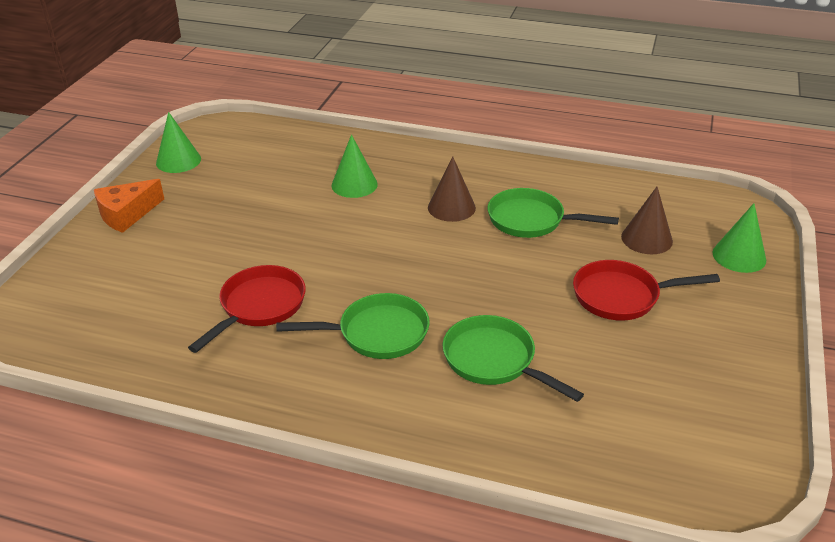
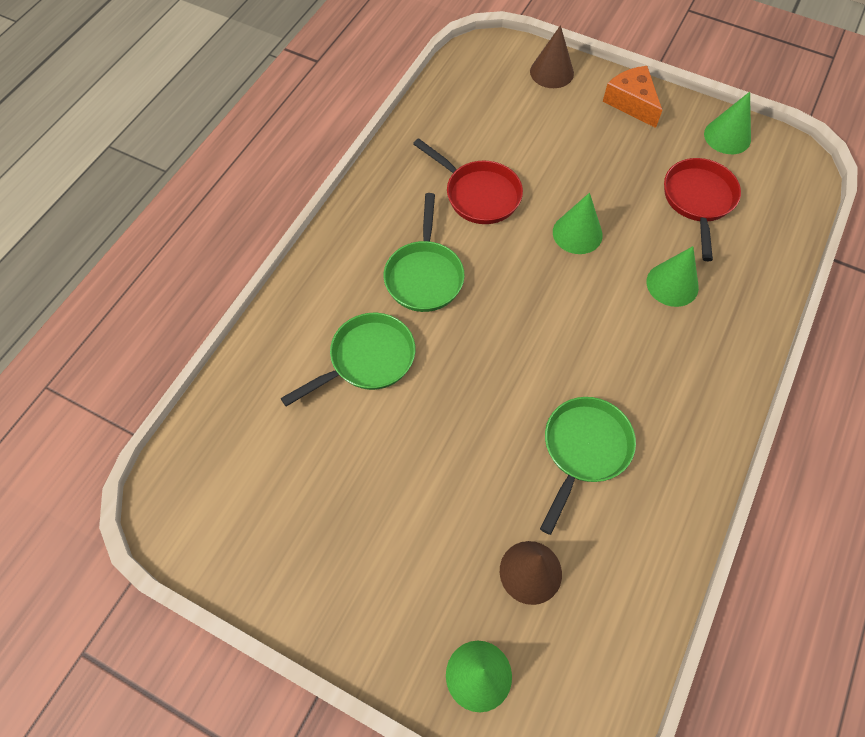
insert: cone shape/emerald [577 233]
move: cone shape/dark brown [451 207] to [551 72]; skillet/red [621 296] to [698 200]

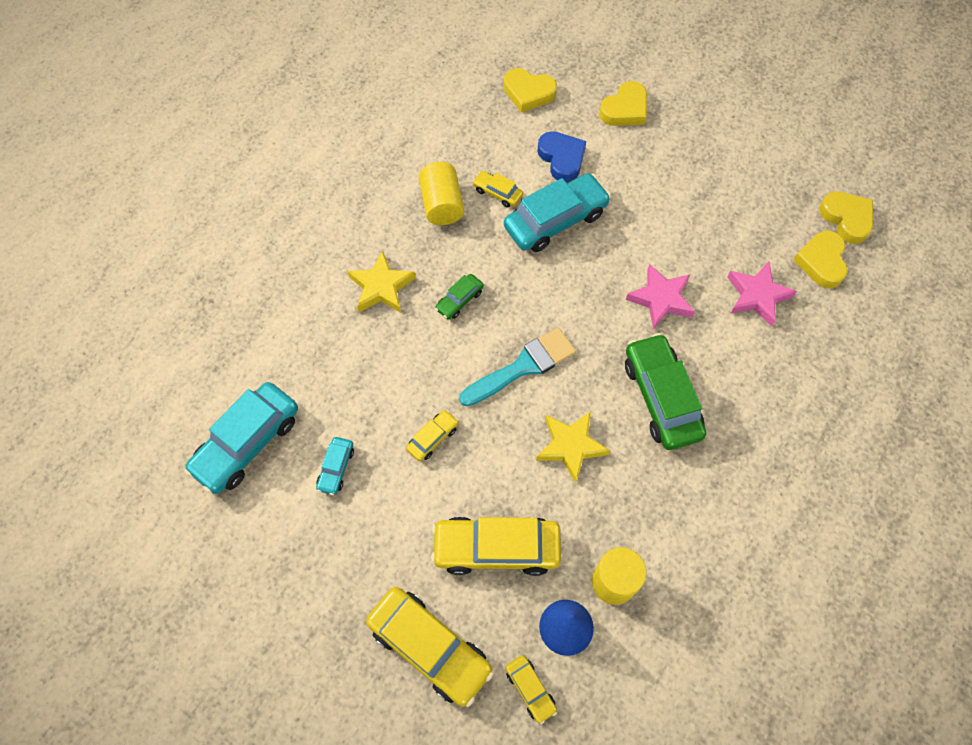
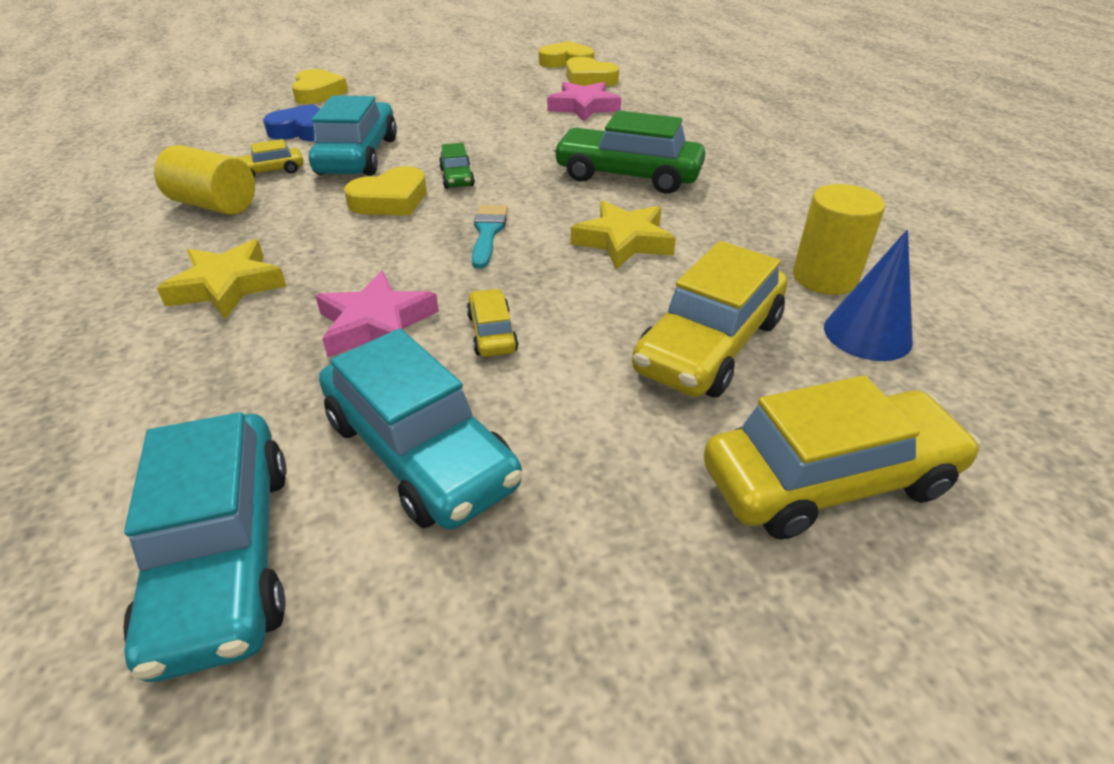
delete: automobile/yellow [530 689]
move: star shape/rose-pink [661 299] to [376 324]; heart/yellow [528 93] to [390 200]; automobile/emerald [459 300] to [457 177]
resize: automobile/turquoise [336 468] = [419 452] x2.08; brush/turquoise [523 366] = [488 232] x0.64

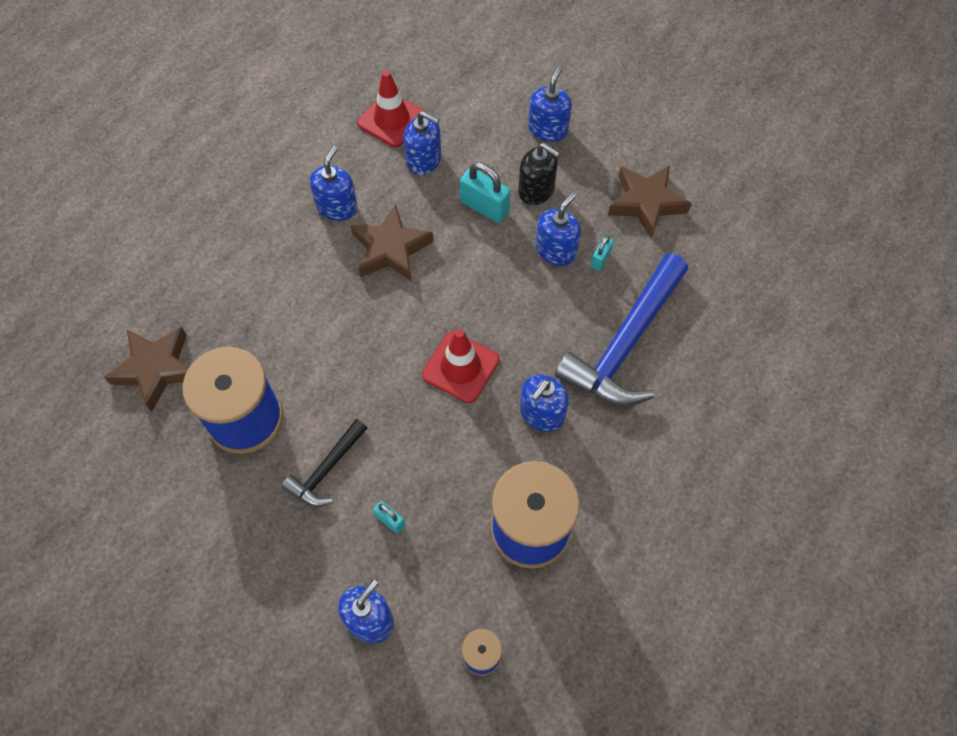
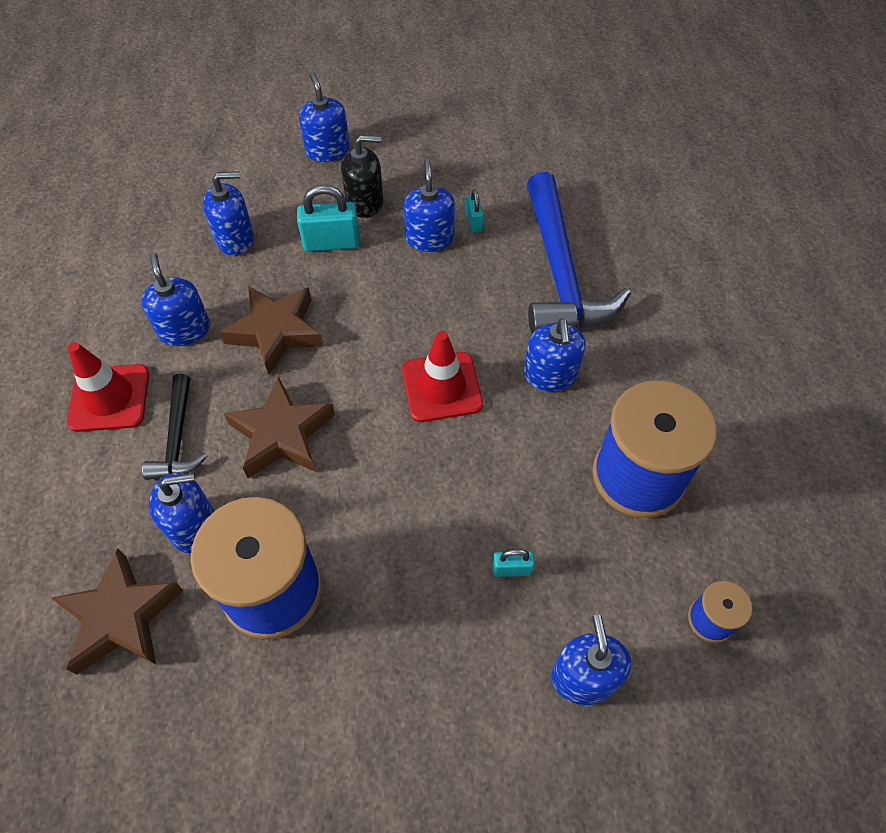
insert: pump bottle/cobalt [193 526]
move: traffic cone/red [392 120] to [109 398]; hammer/ebony [326 470] to [178 438]; star shape/dark brown [646 203] to [282 434]

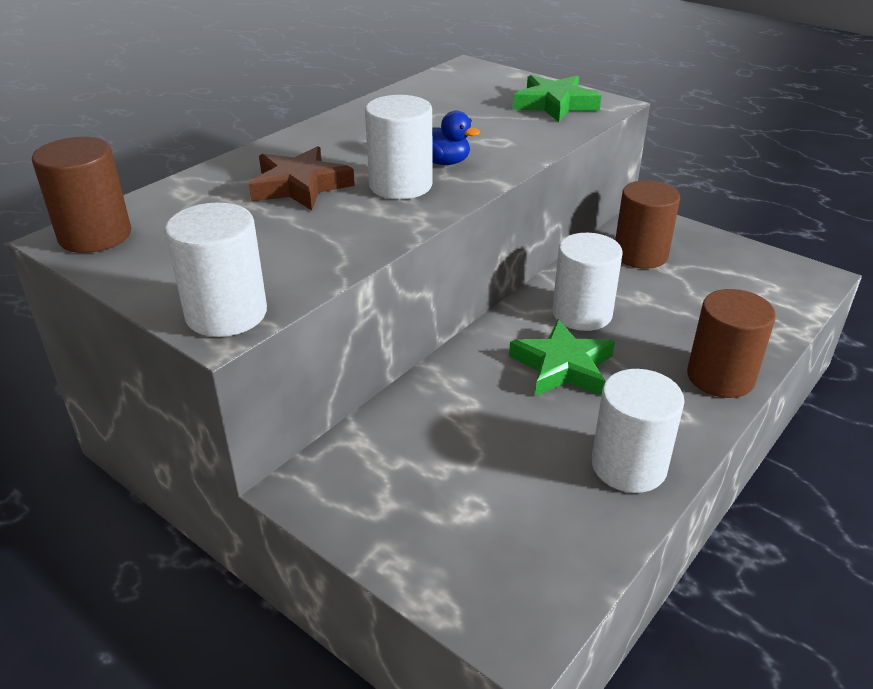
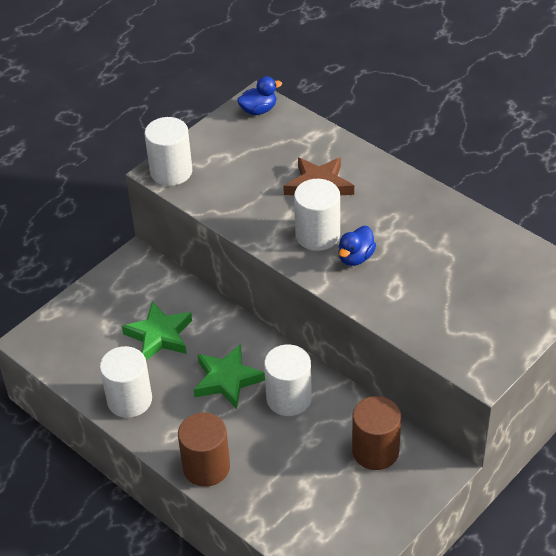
move: star shape/emerald [554 104] to [159 335]
replace: cylinder shape/dark brown [95 236] to toy duck/cobalt [258 110]

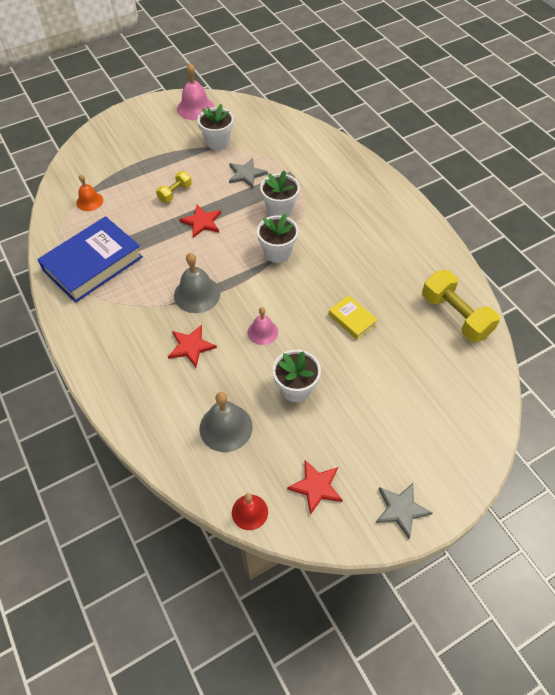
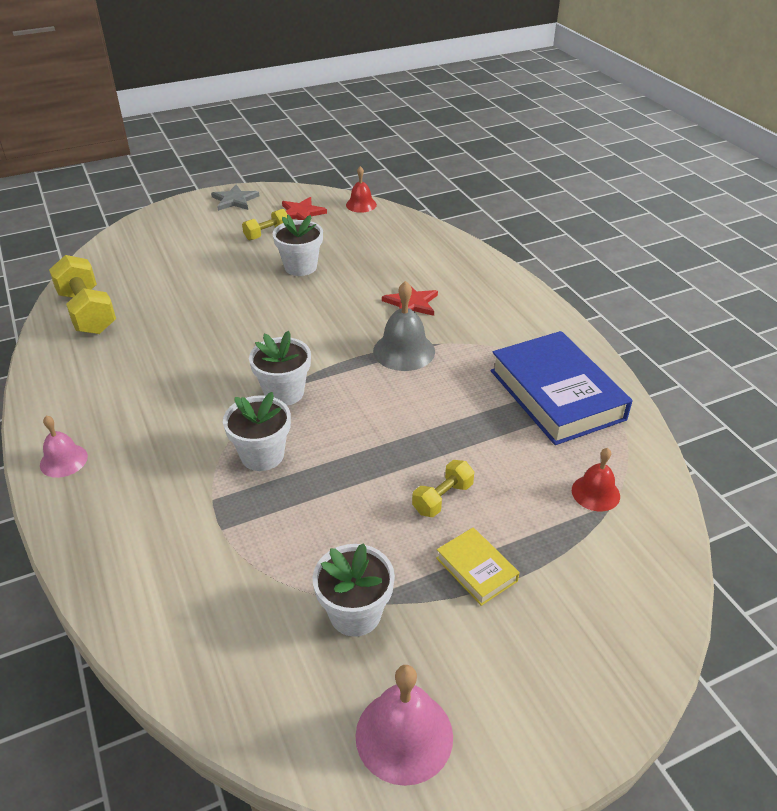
delete: star shape/red [202 222]; school bell/gray [226 427]; star shape/gray [246 174]
insert: free weight/yellow [267 234]
move: school bell/rose-pink [262 332] to [63 460]; hardback/yellow [352 319] to [476 569]
recolor: school bell/bright orange [89 201] to school bell/red [595 493]
rotate: hardback/cobalt [93 264] = [556 395] 75 degrees counterclockwise

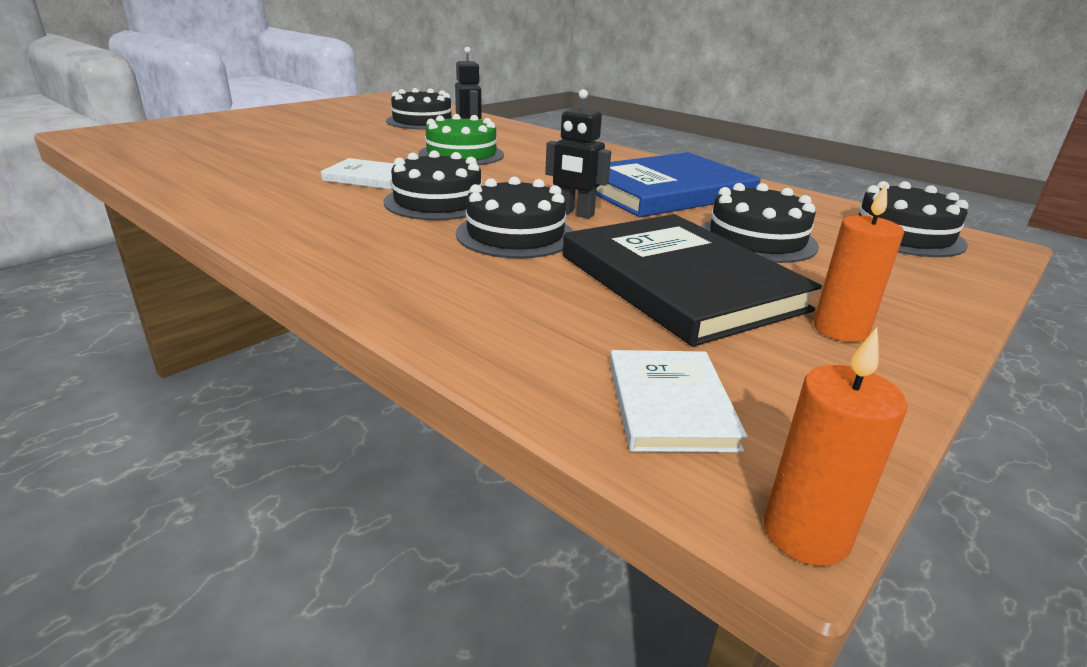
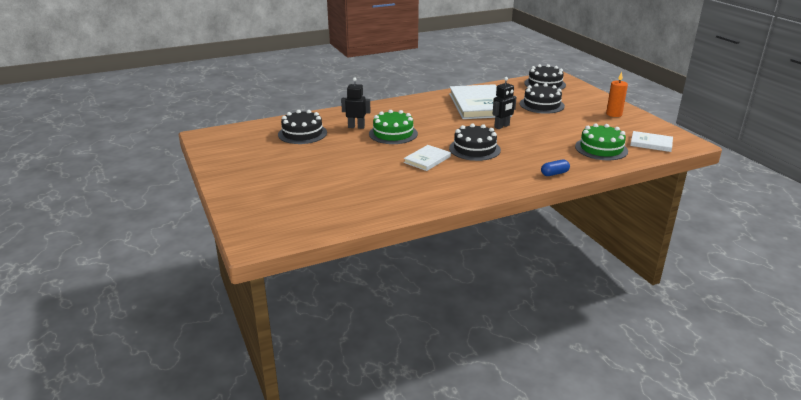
delete: cake/ebony [515 234]; hardback/ebony [679 282]; wax candle/bright orange [805 534]
insert: capsule/cobalt [554 173]; cake/emerald [601 149]
recolor: hardback/cobalt [665 191] to hardback/snow-white [479 105]

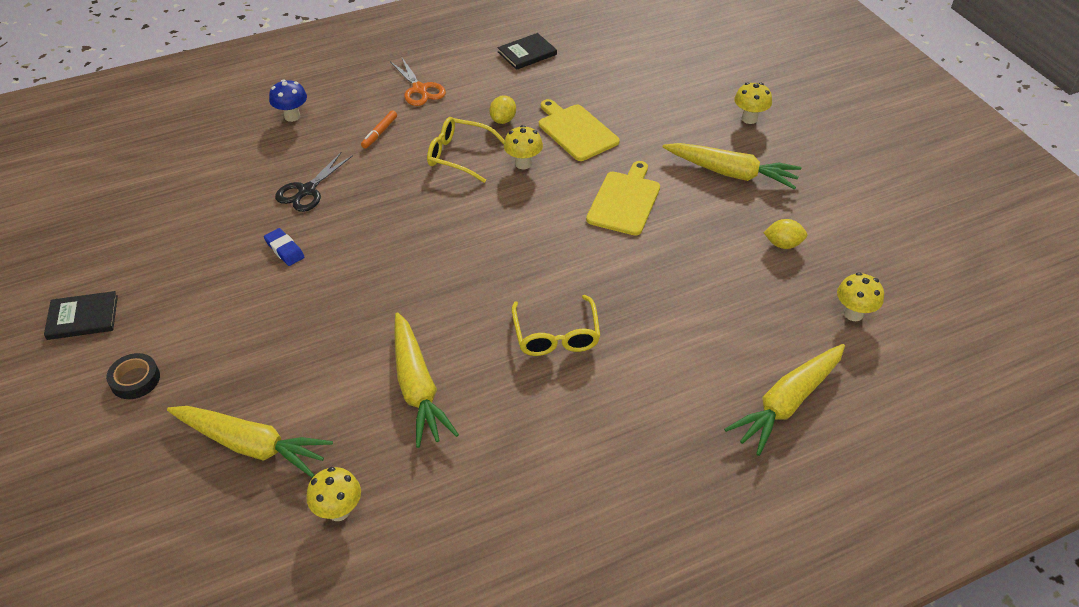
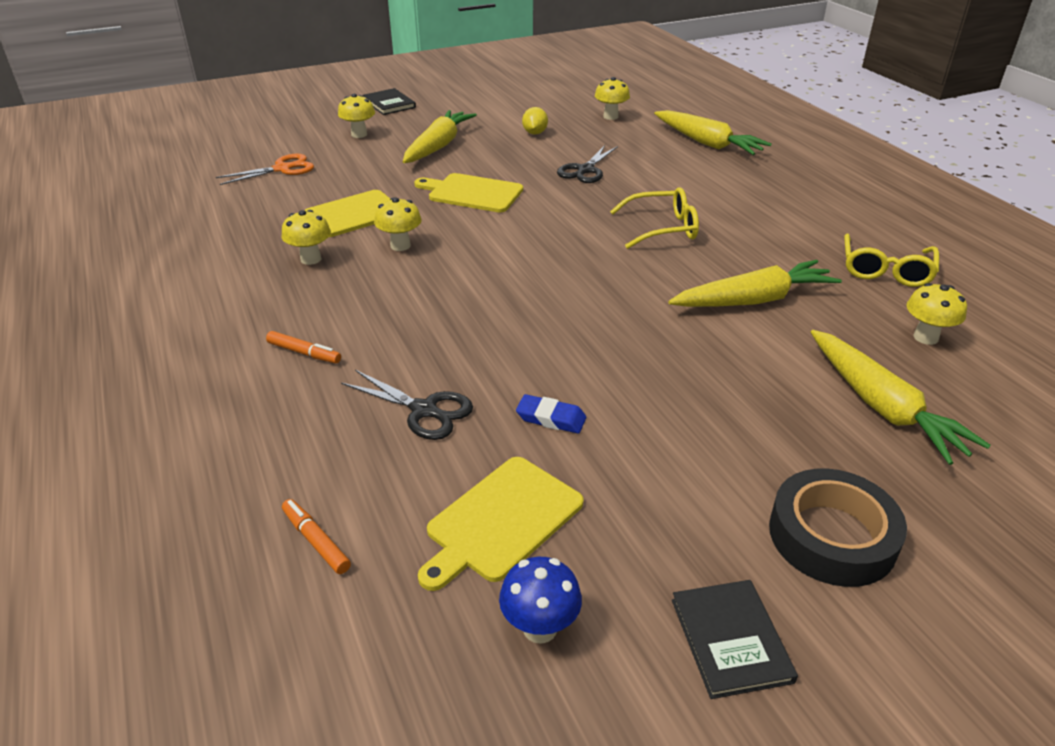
insert: marker/bright orange [316 541]; chopping board/yellow [501 521]; pair of scissors/ebony [585 170]
move: pair of scissors/bright orange [419 89] to [282 169]; hardback/ebony [527 53] to [389 104]; fungus/cobalt [292 116] to [540 628]; spectacles/yellow [459 155] to [885 270]
replace: toy lemon/yellow [503 120] to fungus/yellow [311 259]
rotate: gum eraser/cobalt [285 249] = [551 418] 60 degrees clockwise; root vegetable/yellow [251 445] = [881 406] 135 degrees clockwise
resize: sticky tape/ebony [135 380] = [832 536] x1.71

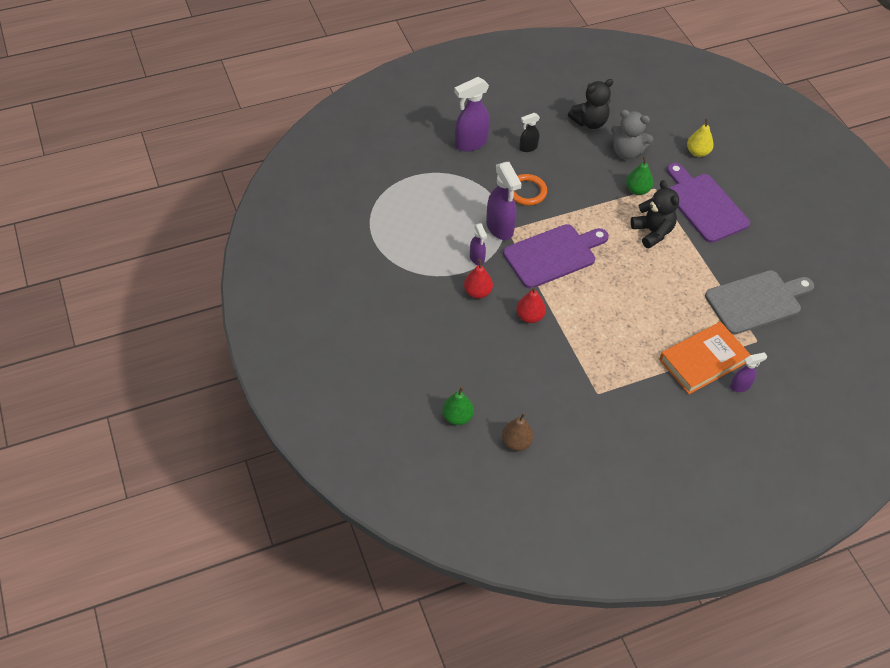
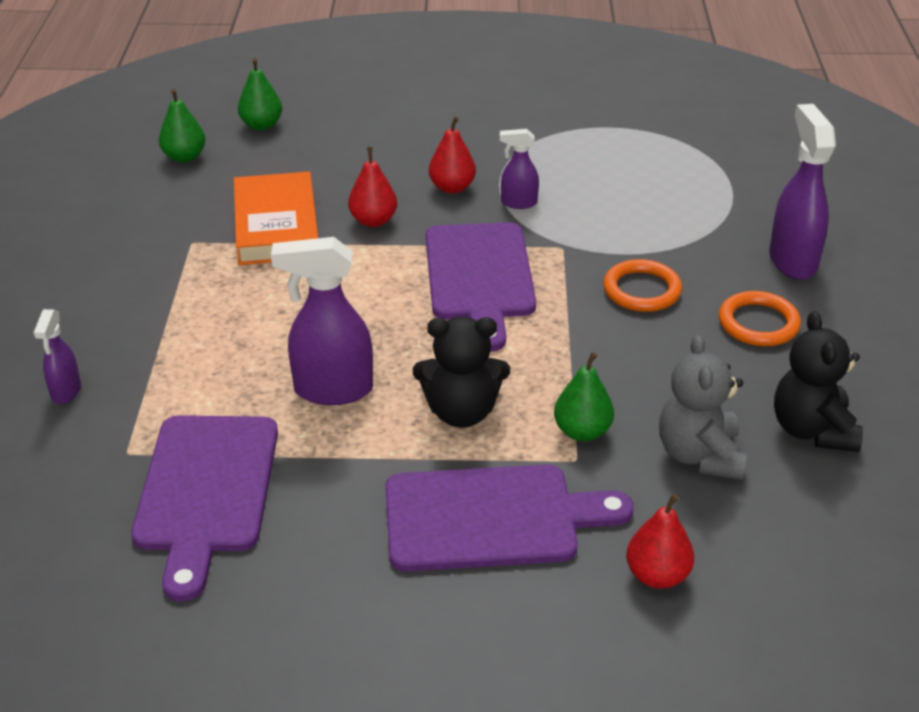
move: hardback/bright orange [703 361] to [277 226]; spray cleaner/royal purple [500 228] to [332 390]
replace: spray cleaner/ebony [528 148] to torus/bright orange [758 323]
recolor: chopping board/gray [757 301] to chopping board/royal purple [206 491]; pear fruit/dark brown [516 442] to pear fruit/emerald [184 157]; pear fruit/yellow [697 152] to pear fruit/red [657 575]
rotate: stuffed bear/gray [627 152] = [699 455] 45 degrees counterclockwise

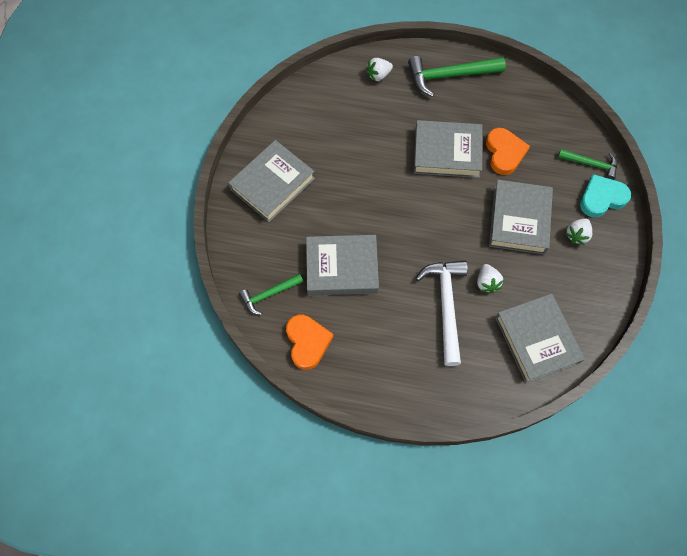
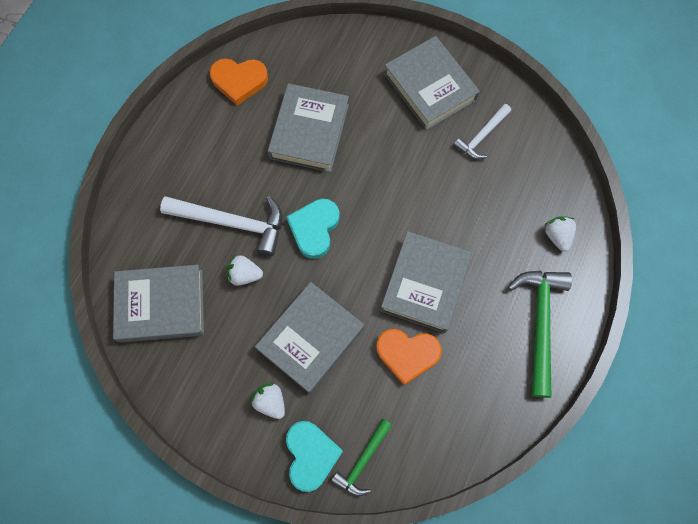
delete: hammer/emerald [269 295]
insert: heart/turquoise [314 228]; hammer/snow-white [481 136]
rotate: hardback/gray [519 220] = [310 339] 75 degrees counterclockwise

